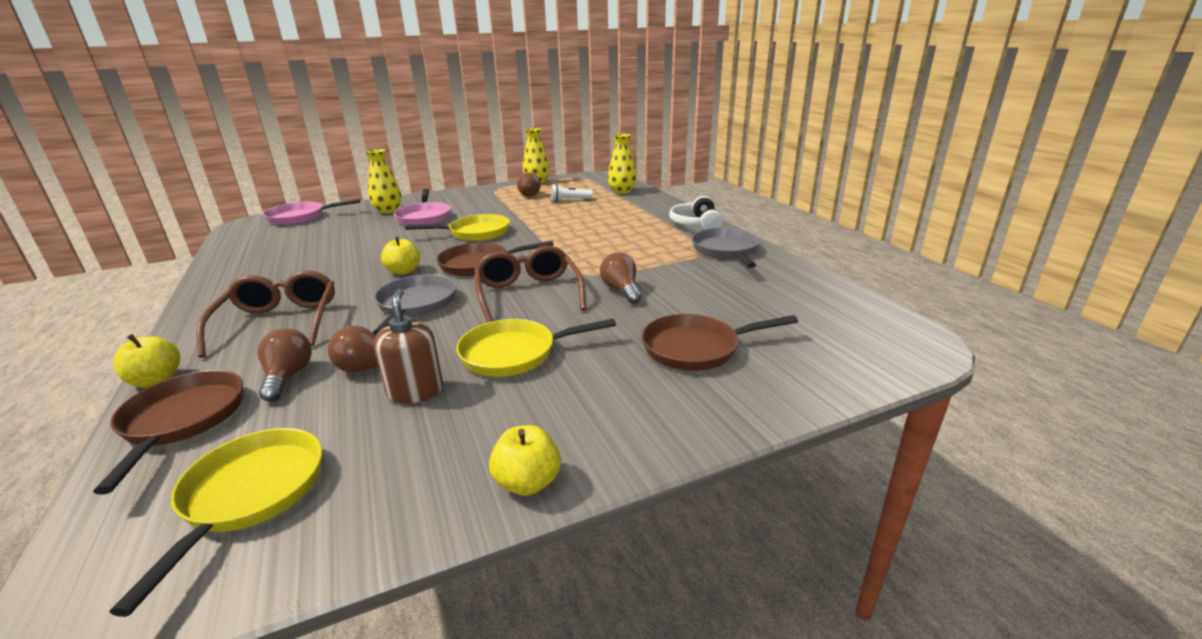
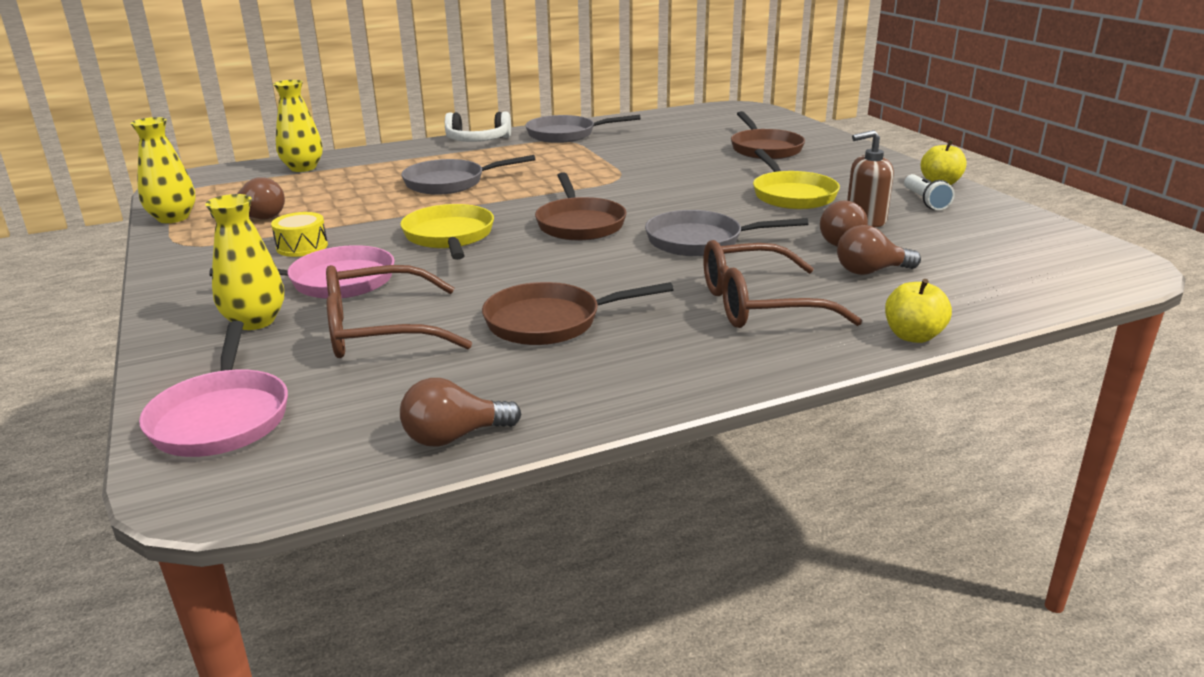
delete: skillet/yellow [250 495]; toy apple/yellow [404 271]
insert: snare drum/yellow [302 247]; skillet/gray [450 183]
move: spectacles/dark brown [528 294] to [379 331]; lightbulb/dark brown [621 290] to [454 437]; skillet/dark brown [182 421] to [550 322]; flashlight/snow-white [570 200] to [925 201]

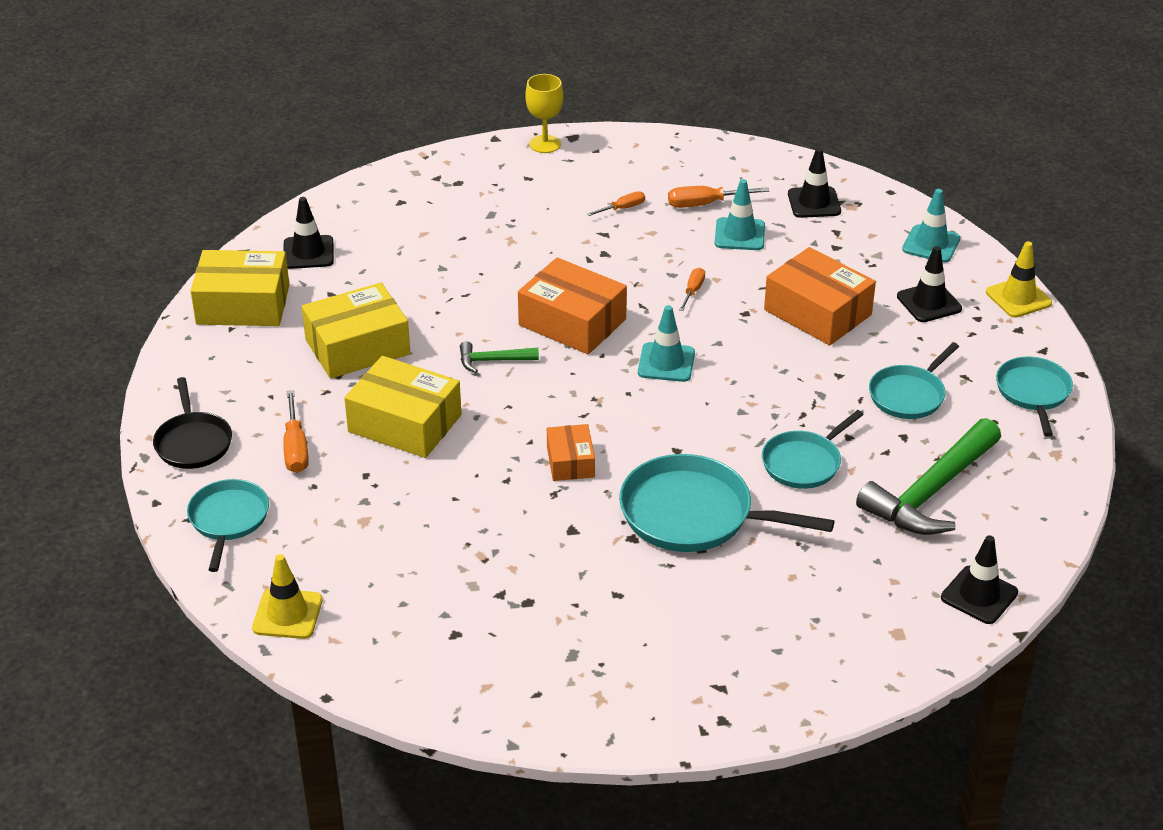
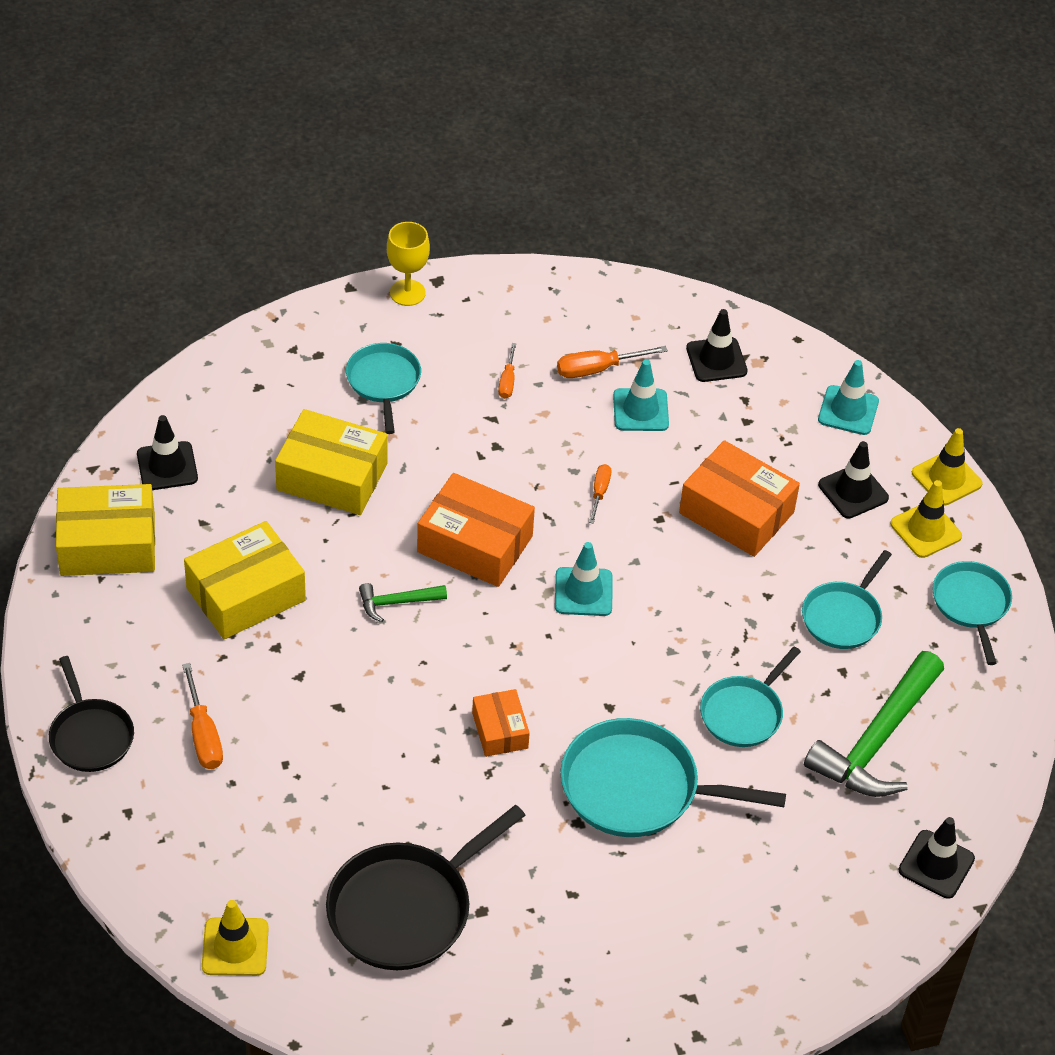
insert: skillet/ebony [405 909]; traffic cone/yellow [925 530]
move: box/yellow [405 423] to [332 476]; skillet/turquoise [228 519] to [383 382]
rotate: hand screwdriver/bright orange [622 208] = [507 381] 135 degrees clockwise

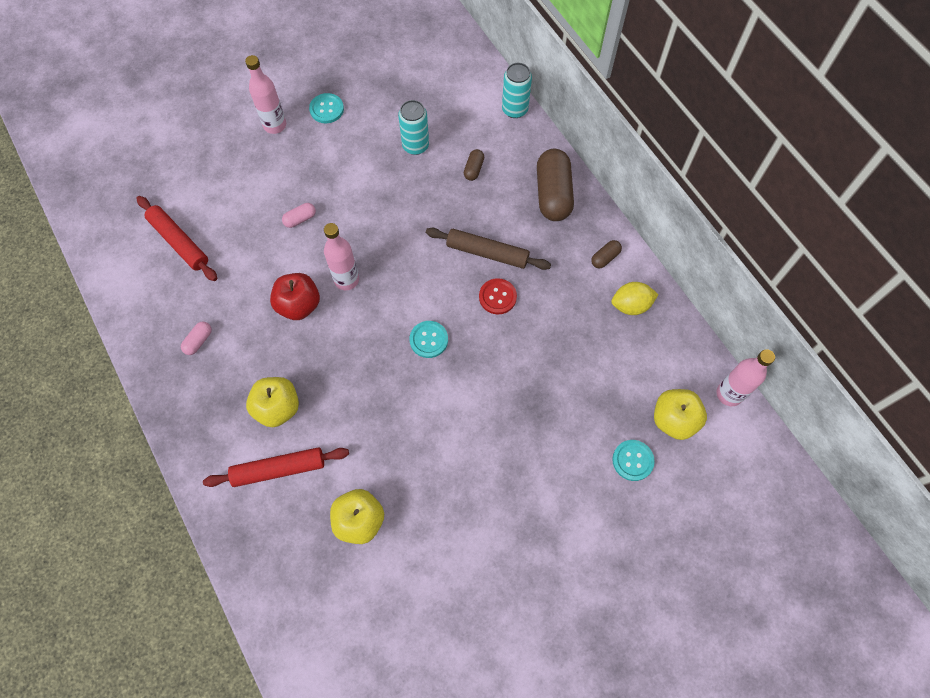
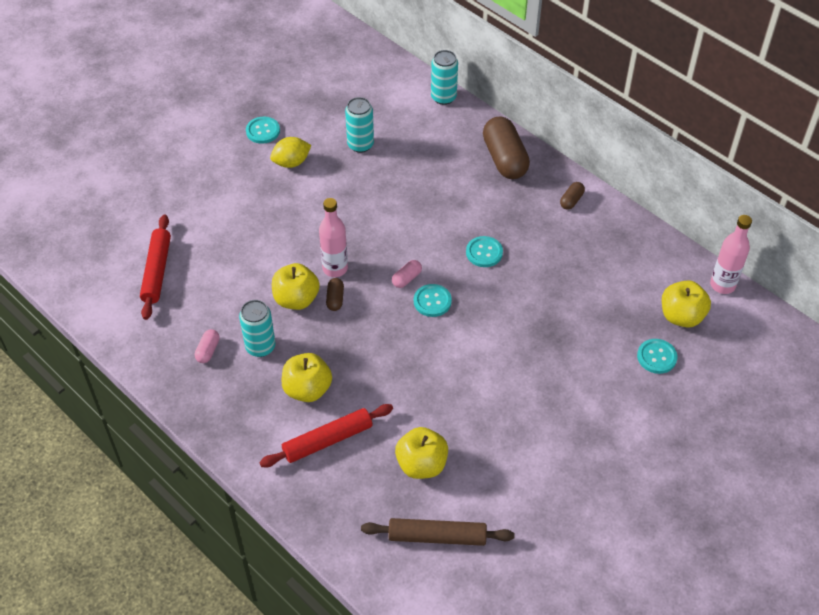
delete: drink bottle/rose-pink [275 125]
insert: can/turquoise [260 347]
move: toy lemon/yellow [631 305] to [291 162]; capsule/dark brown [473 169] to [335 299]; pastry roller/dark brown [487 253] to [437 536]; capsule/rose-pink [300 219] to [406 278]
recolor: toy apple/red [299 305] to toy apple/yellow [296 299]; shirt button/red [497 297] to shirt button/turquoise [484 252]
rotate: pastry roller/red [179 242] = [157 271] 60 degrees clockwise

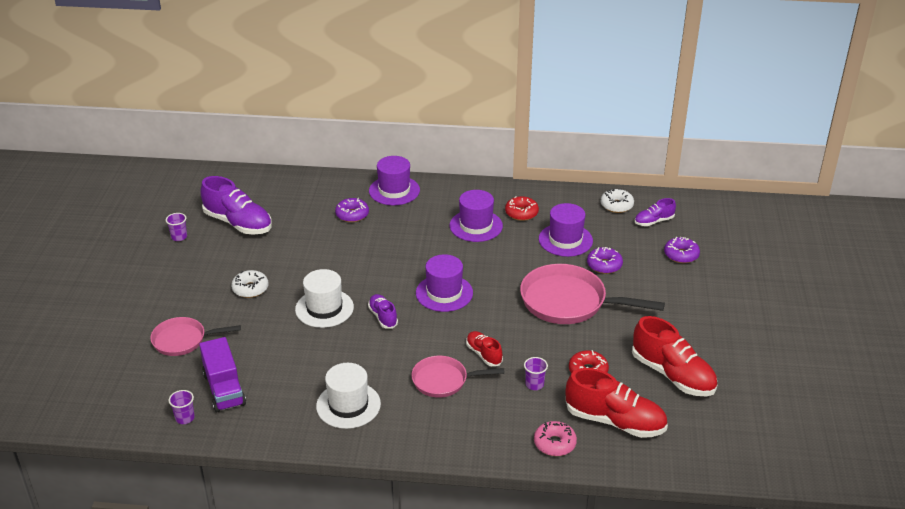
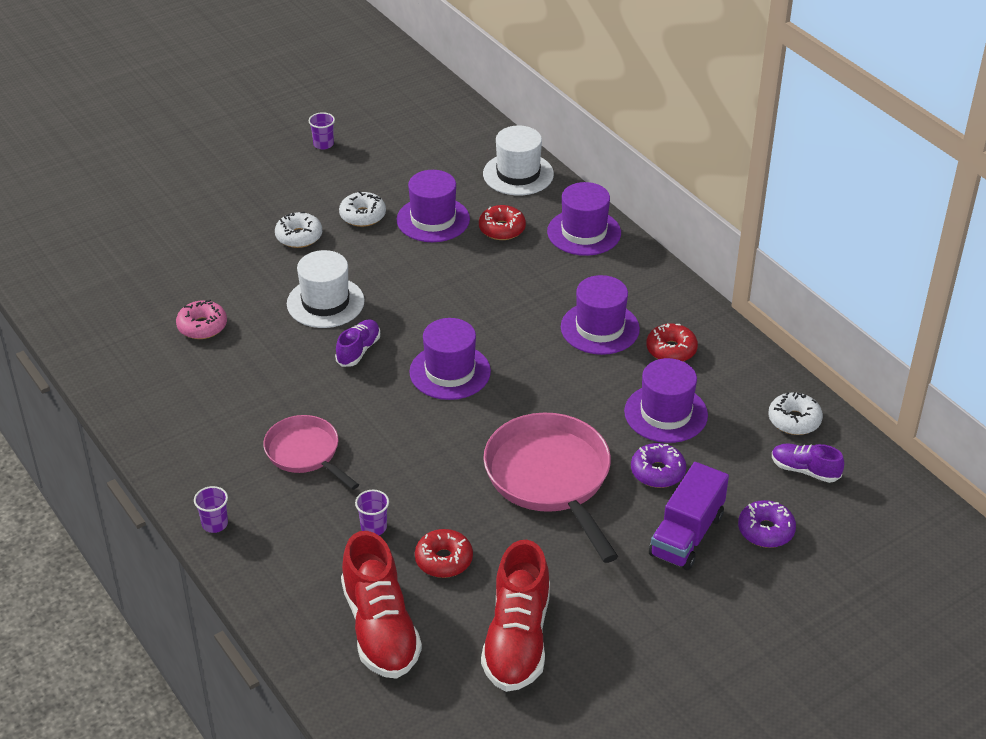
delete: skillet/rose-pink [183 340]; shoe/royal purple [238 223]; shoe/red [484 354]
insert: doughnut/snow-white [362 216]; top hat/royal purple [433 219]
move: doughnut/rose-pink [554 444] to [202 326]; cup/royal purple [185 418] to [215 524]; top hat/snow-white [348 405] to [518 174]; truck/royal purple [224 389] to [686 535]
recolor: doughnut/royal purple [352 215] to doughnut/red [502 229]

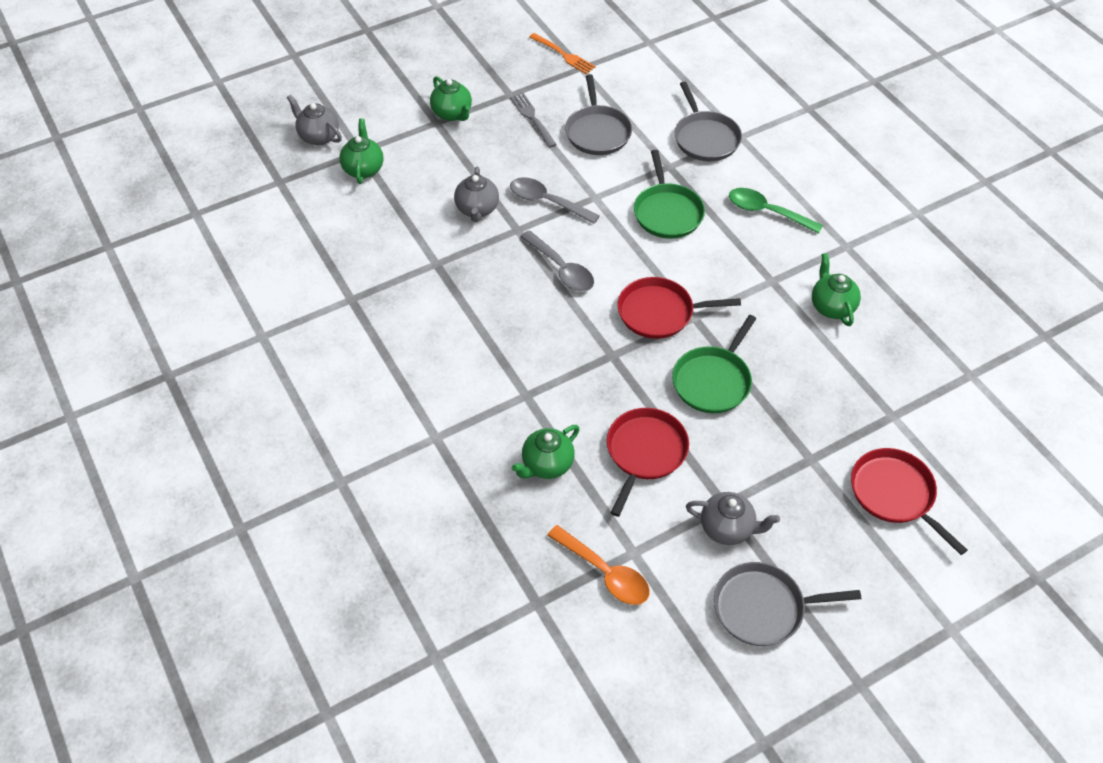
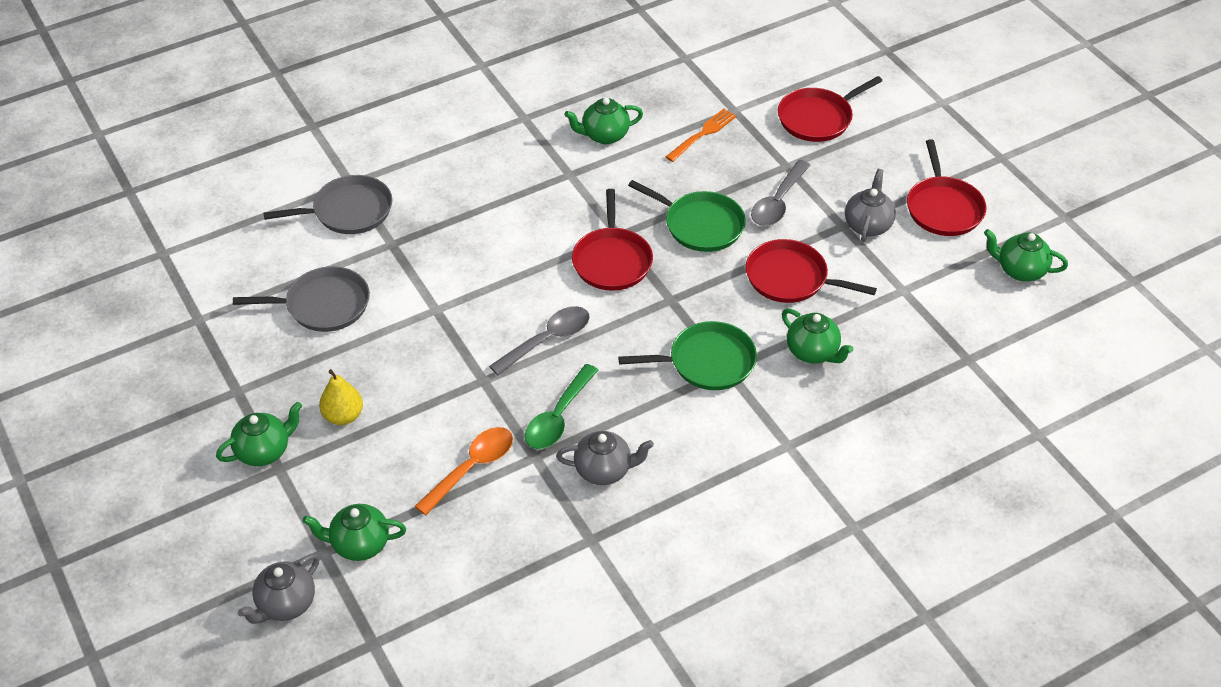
delete: dinner fork/gray [532 118]
insert: pear fruit/yellow [343 416]; tea pot/emerald [1020 270]
move: tablespoon/bright orange [605 573] to [472 468]; tablespoon/emerald [767 212] to [558 417]; tea pot/gray [477 210] to [604 470]; skillet/emerald [667 212] to [707 362]; dinner fork/bright orange [563 55] to [702 134]; tablespoon/gray [547 202] to [778 202]
recolor: skillet/gray [763 608] to skillet/red [943 208]

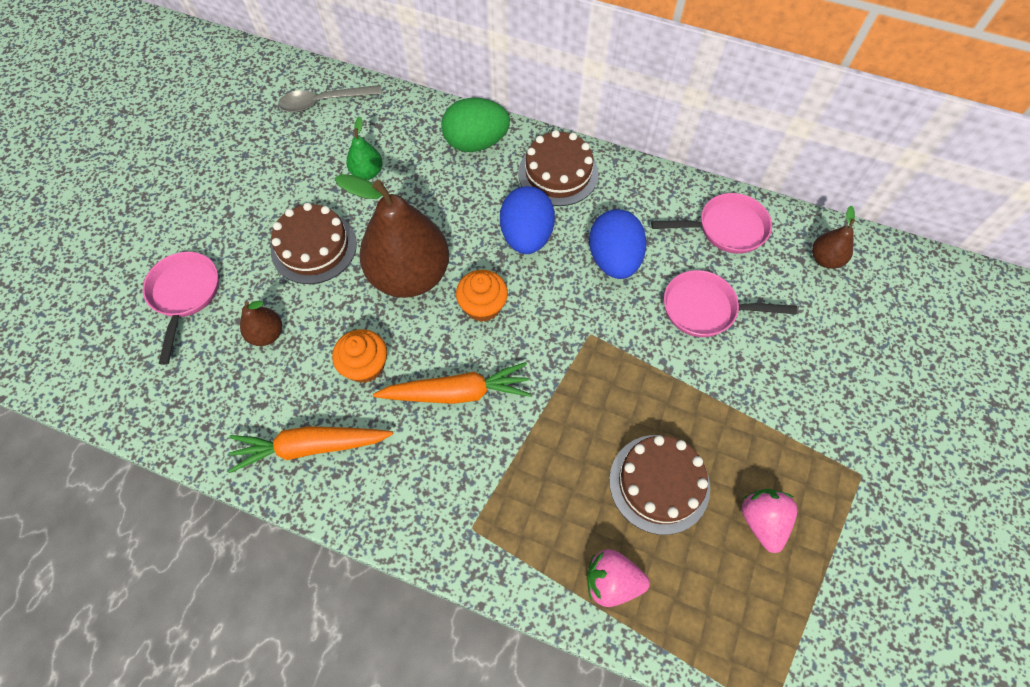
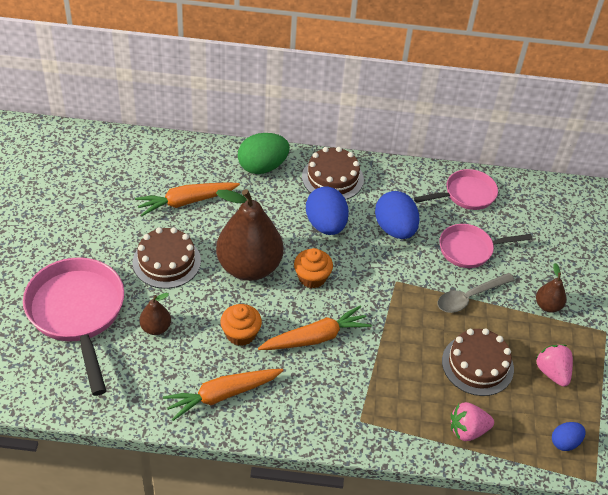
insert: toy egg/cobalt [565 442]
move: tablespoon/gray [324 102] to [469 297]; pear fruit/dark brown [825 259] to [547 306]
replace: pear fruit/emerald [367 172] to root vegetable/bright orange [186 202]
resize: skillet/rose-pink [185 295] = [77 314] x1.68

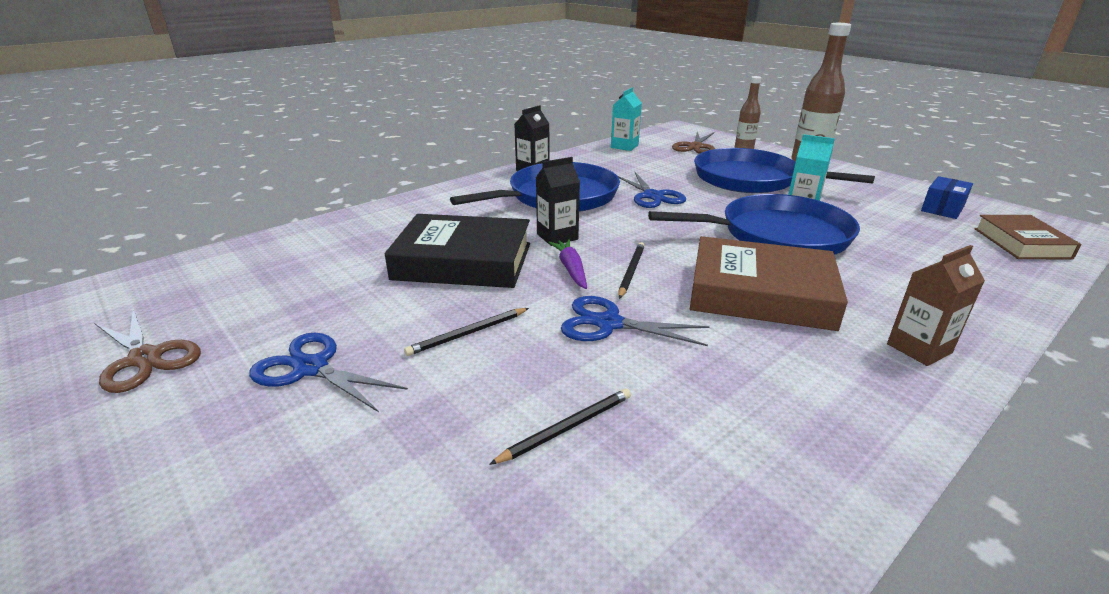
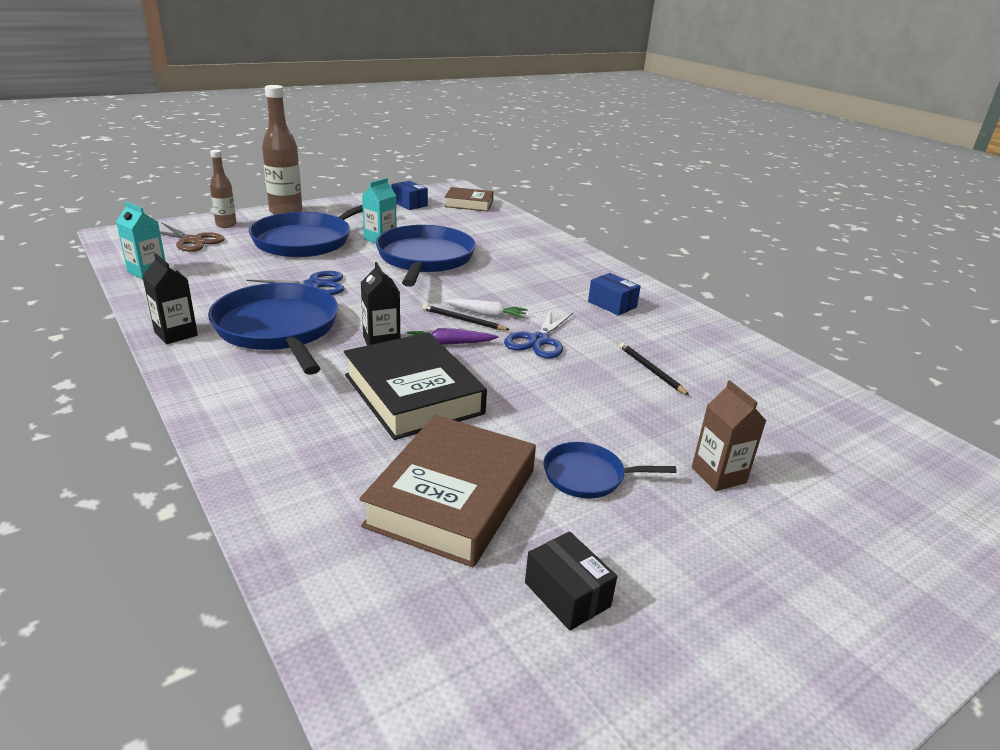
delete: pencil/ebony [468 333]
insert: root vegetable/snow-white [486 314]; box/cobalt [612 304]
move: hardback/dark brown [760 293] to [452 497]; juice carton/dark brown [919 348] to [718 475]
replace: pair of scissors/dark brown [145 358] to box/ebony [567 594]; pair of scissors/cobalt [311 368] to skillet/cobalt [588 476]
rotate: hardback/ebony [463 261] = [413 394] 45 degrees counterclockwise

